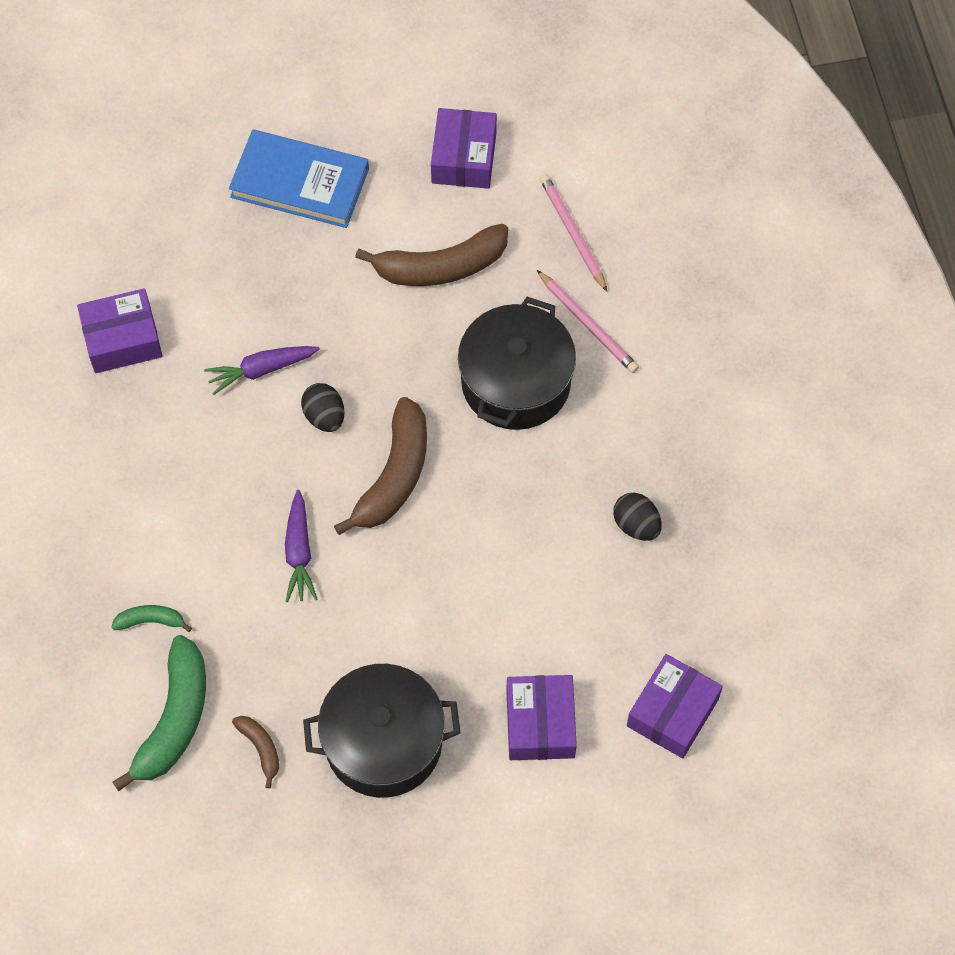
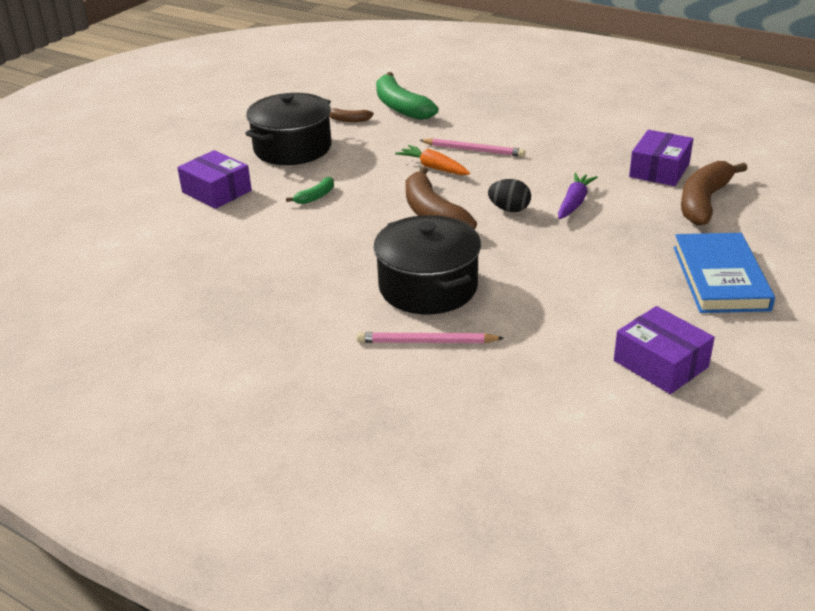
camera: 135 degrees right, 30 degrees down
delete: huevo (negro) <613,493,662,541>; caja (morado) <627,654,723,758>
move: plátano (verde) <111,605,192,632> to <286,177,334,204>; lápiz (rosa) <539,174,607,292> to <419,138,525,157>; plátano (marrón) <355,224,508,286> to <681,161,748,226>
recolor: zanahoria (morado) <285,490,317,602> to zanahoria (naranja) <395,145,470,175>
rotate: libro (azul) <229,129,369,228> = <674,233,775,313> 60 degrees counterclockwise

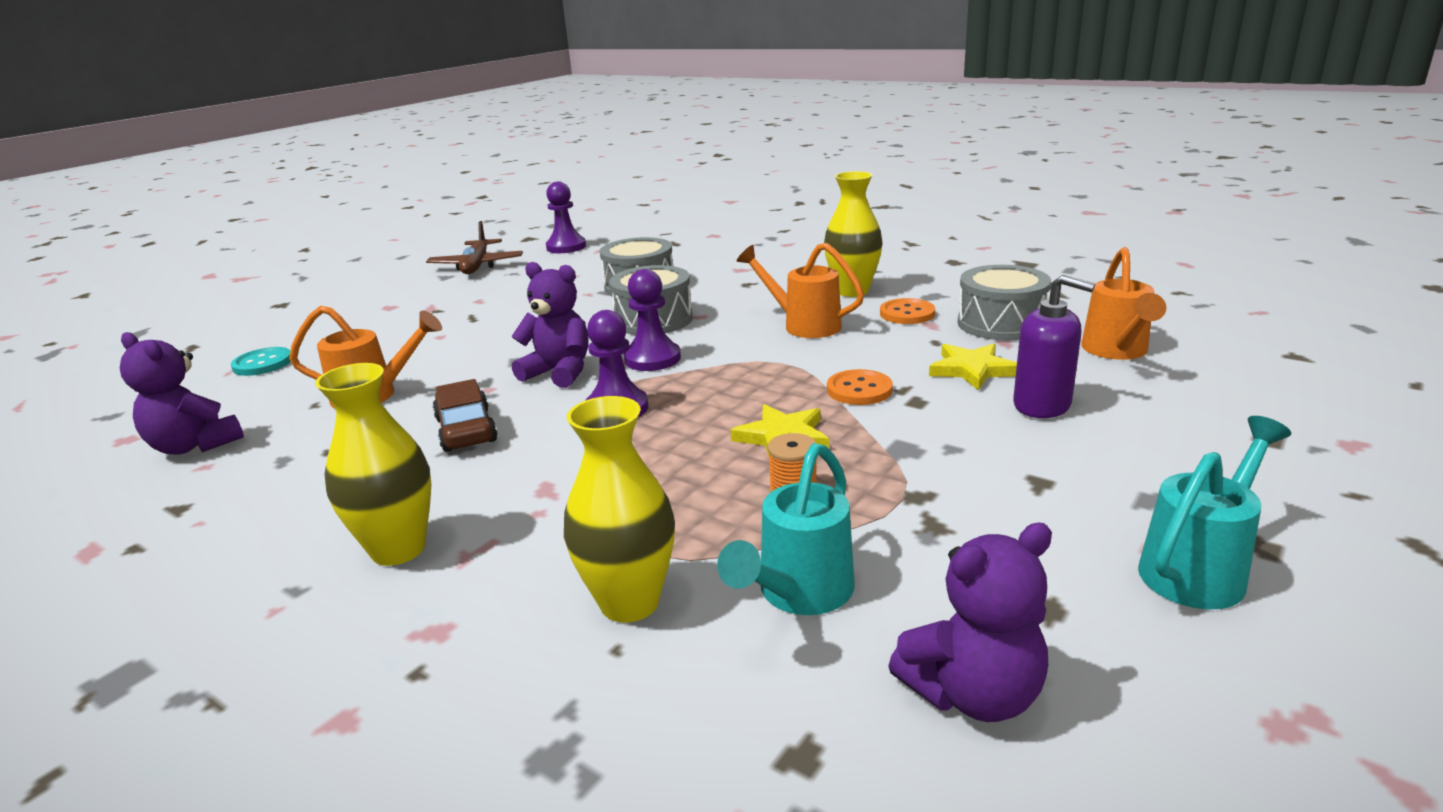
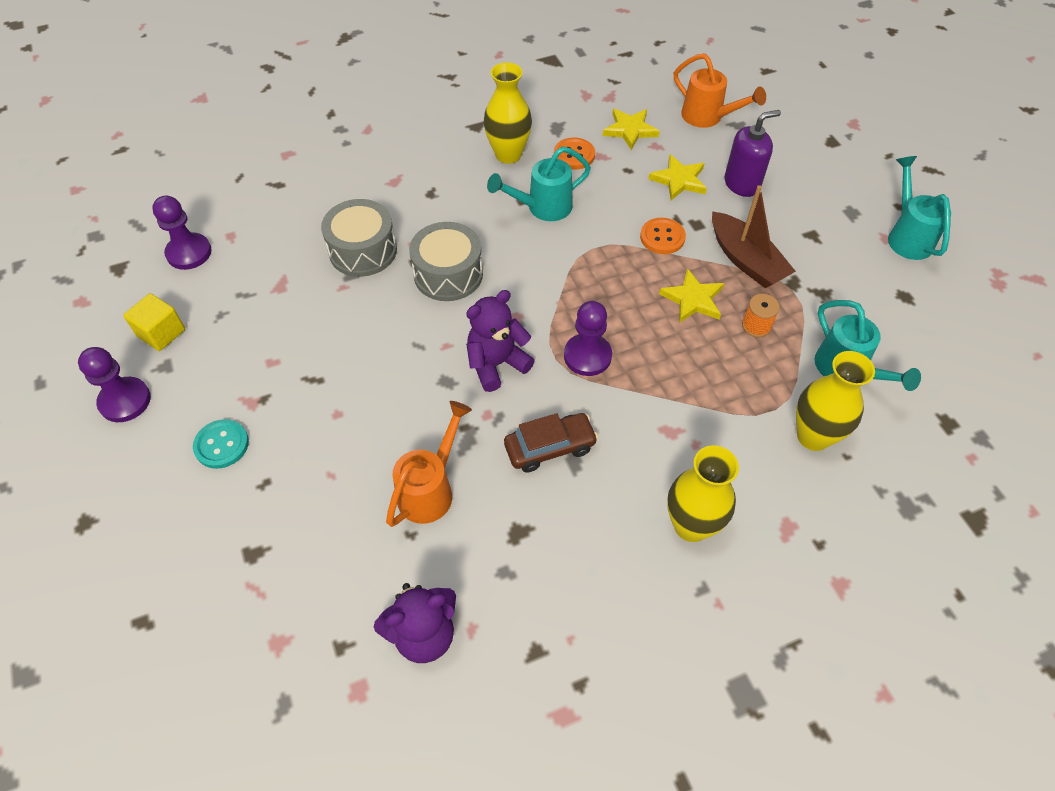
camera: 60 degrees left, 30 degrees up
delete: osito (morado) <888,523,1052,722>
insert: barco (marrón) <712,185,796,288>
move: peón (morado) <624,269,681,371> to <78,347,151,422>; botón (turquesa) <231,347,291,376> to <193,419,249,469>
replace: avión (marrón) <426,221,523,274> to cubo (amarillo) <123,293,185,351>; tambor (gris) <958,265,1051,340> to estrella (amarillo) <603,109,660,150>
recolor: regadera (naranja) <737,243,864,338> to regadera (turquesa) <487,146,591,221>
rotate: coche (marrón) <433,379,498,452> = <504,413,598,472> 150 degrees clockwise

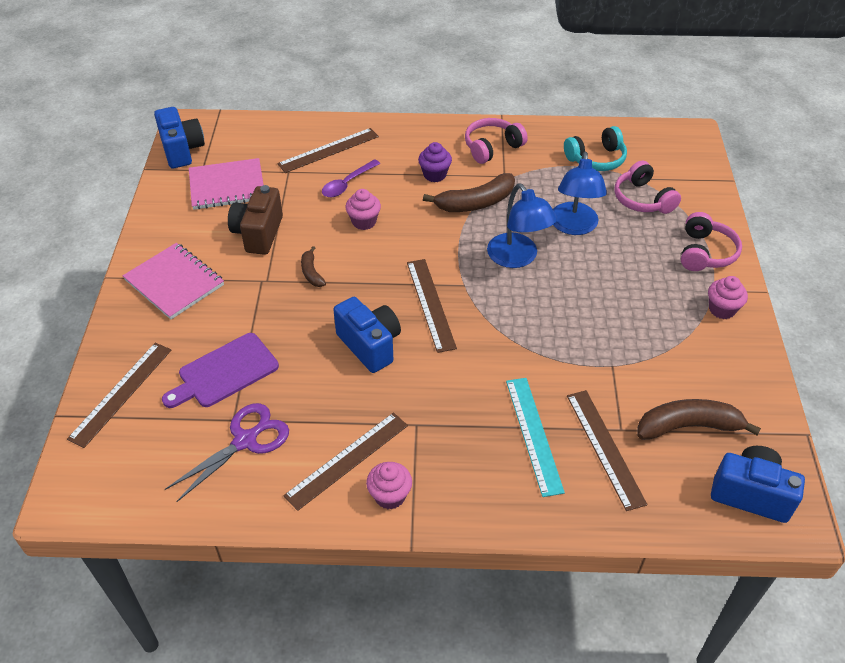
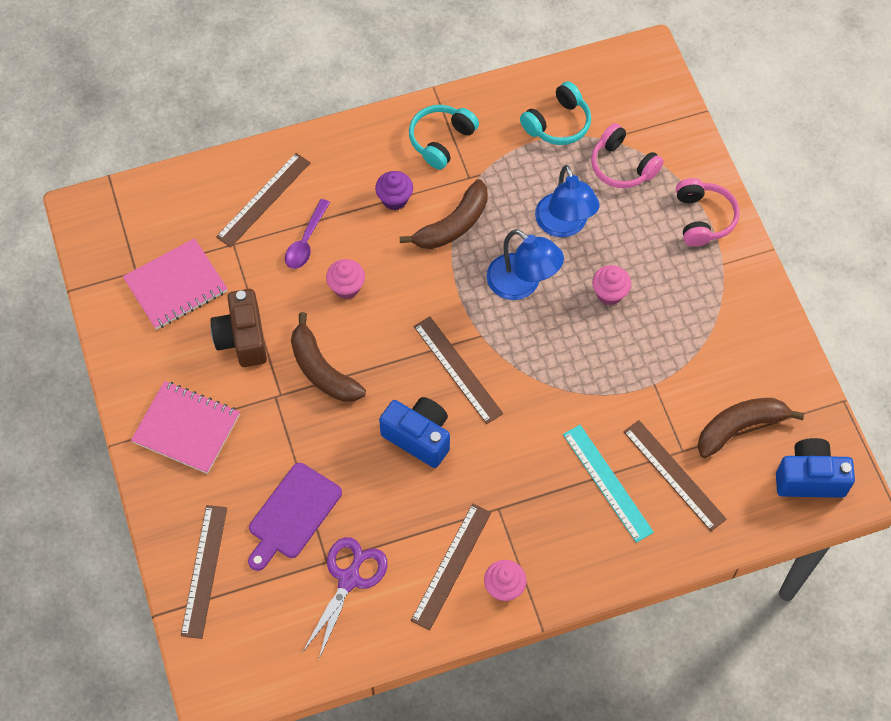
camera: 20 degrees left, 15 degrees up
delete: cámara (azul) <154,107,205,168>
move: magdalena (rosa) <708,276,748,319> to <592,265,631,305>
recolor: auriculares (rosa) <465,118,528,164> to auriculares (turquesa) <409,105,479,170>
resize: plátano (marrón) <301,246,326,287> = <291,312,366,402> x1.89

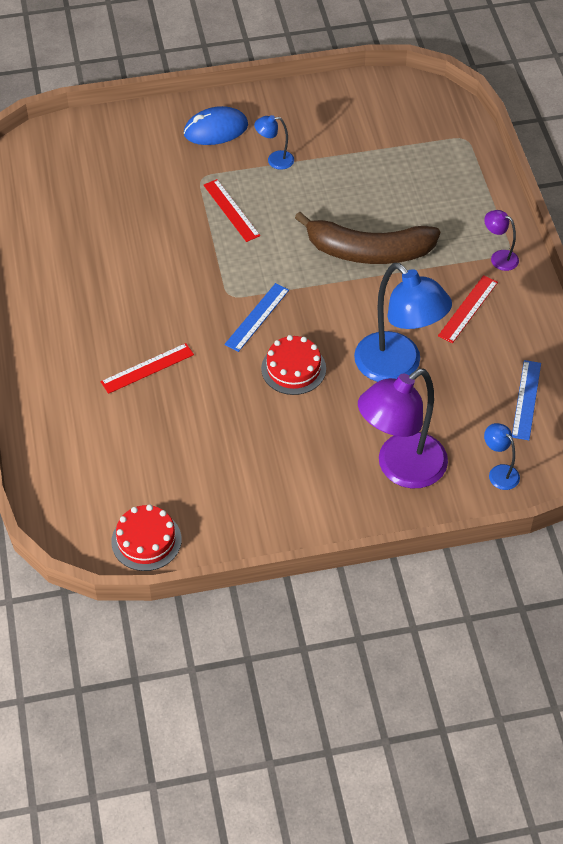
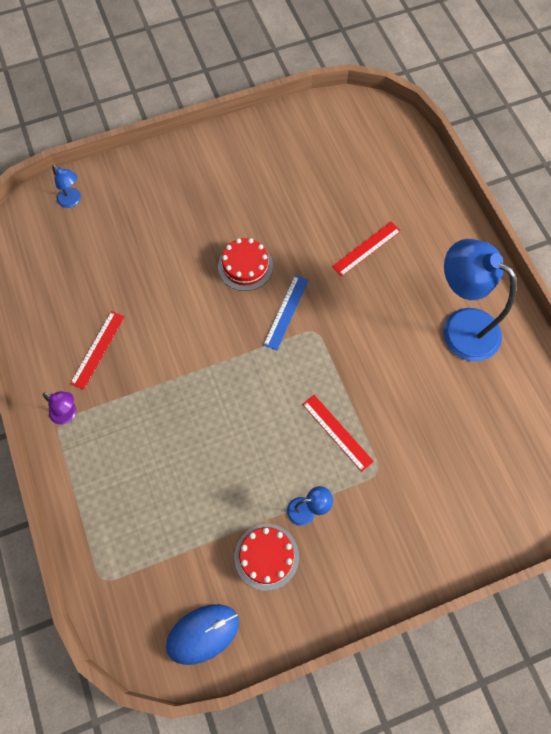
camera: 170 degrees right, 15 degrees up
delete: plátano (marrón) <295,212,440,264>; lámpara (morado) <358,369,448,488>; regla (azul) <512,360,541,440>
move: ratón (azul) <184,106,248,145> to <166,604,239,665>; tarta (rojo) <111,505,182,571> to <235,524,299,591>; lámpara (azul) <354,263,452,382> to <443,239,517,361>

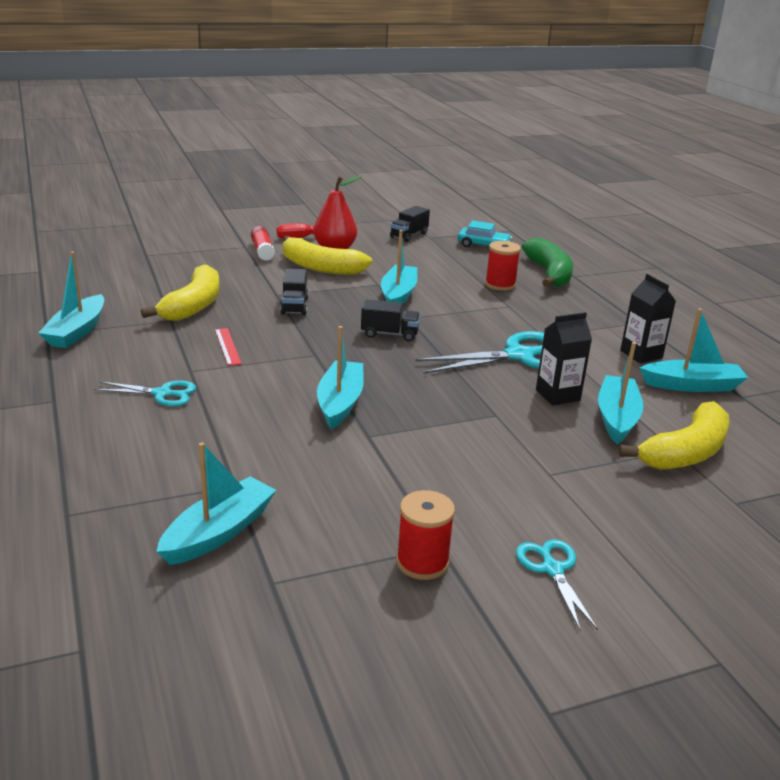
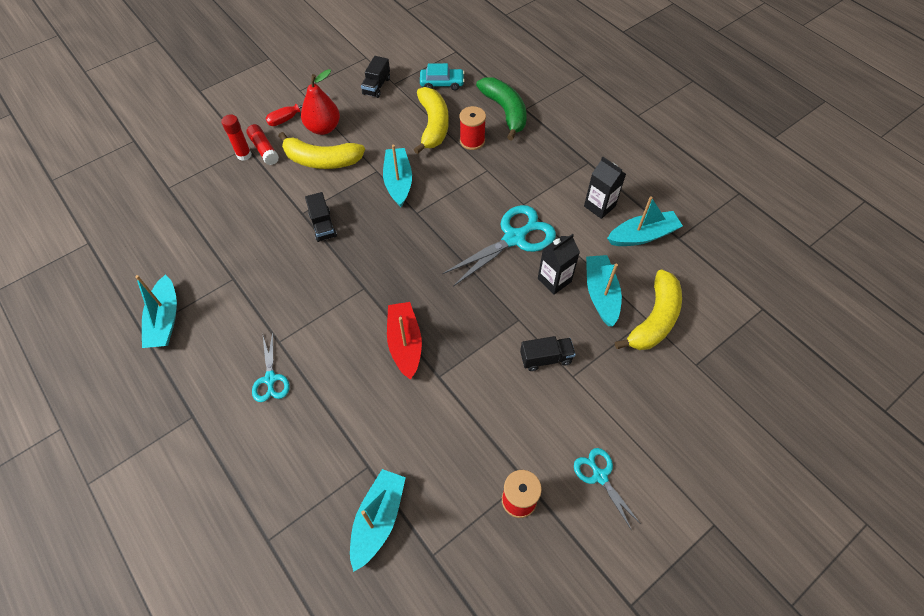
camera: 15 degrees left, 30 degrees up
delete: regla (rojo) <215,328,242,366>
insert: barra de pegamento (rojo) <221,114,252,161>
move: plátano (amarillo) <141,264,219,321> to <414,87,449,154>; camión (negro) <361,299,420,342> to <520,336,576,371>
recolor: barco (turquesa) <317,326,364,429> to barco (rojo) <387,302,422,380>
rotate: tijeras (turquesa) <94,380,196,407> = <252,332,290,402> 90 degrees clockwise

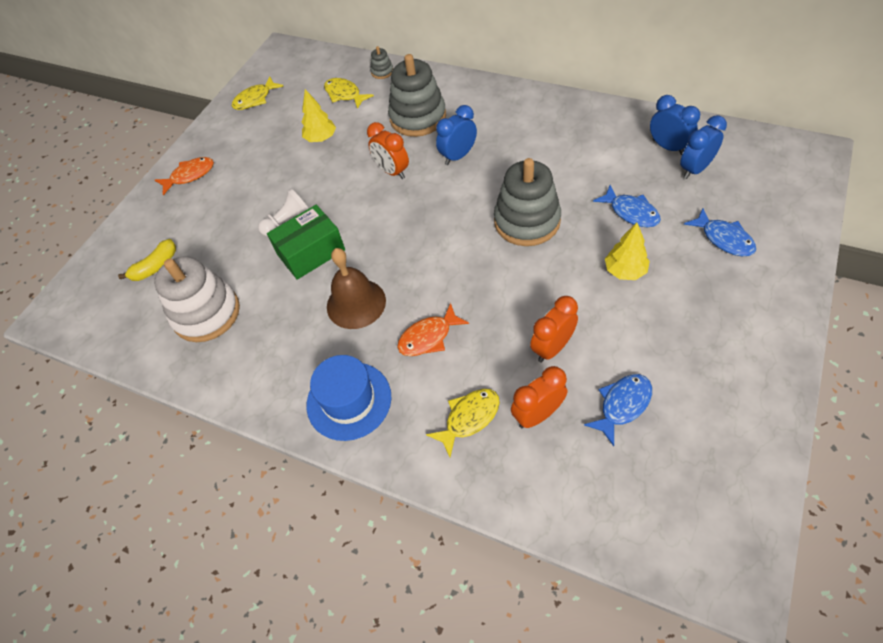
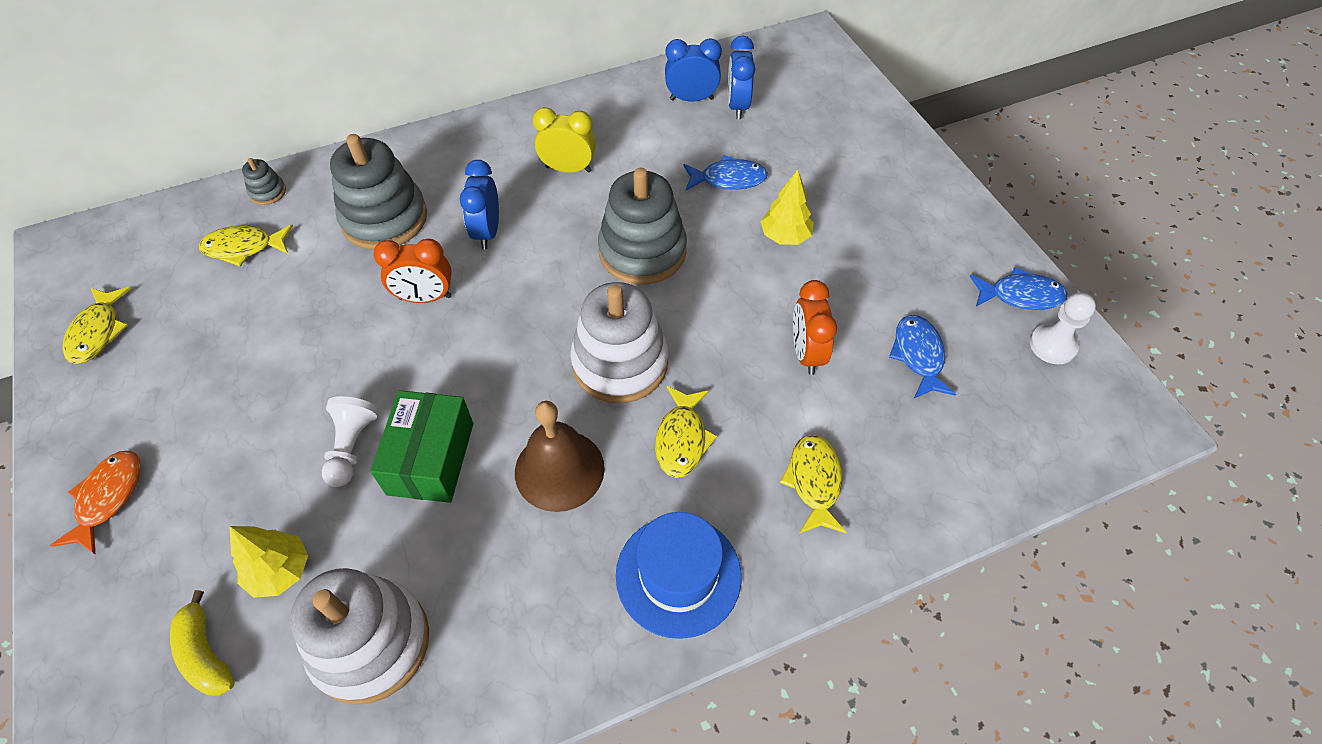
camera: 55 degrees left, 0 degrees up
delete: despertador (naranja) <511,366,567,428>
insert: despertador (amarillo) <533,107,596,173>; juguete apilable (blanco) <570,282,668,403>; peón (blanco) <1030,293,1096,364>
move: árbol (amarillo) <302,89,336,142> to <229,526,308,598>; pez (azul) <684,208,756,256> to <970,267,1067,310>
recolor: pez (naranja) <397,303,469,356> to pez (amarillo) <655,386,717,478>
rotate: plátano (amarillo) <118,239,176,281> = <170,590,235,696> 150 degrees clockwise

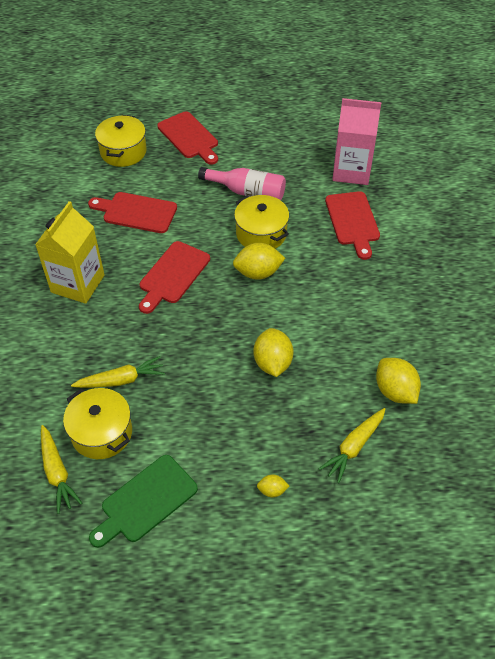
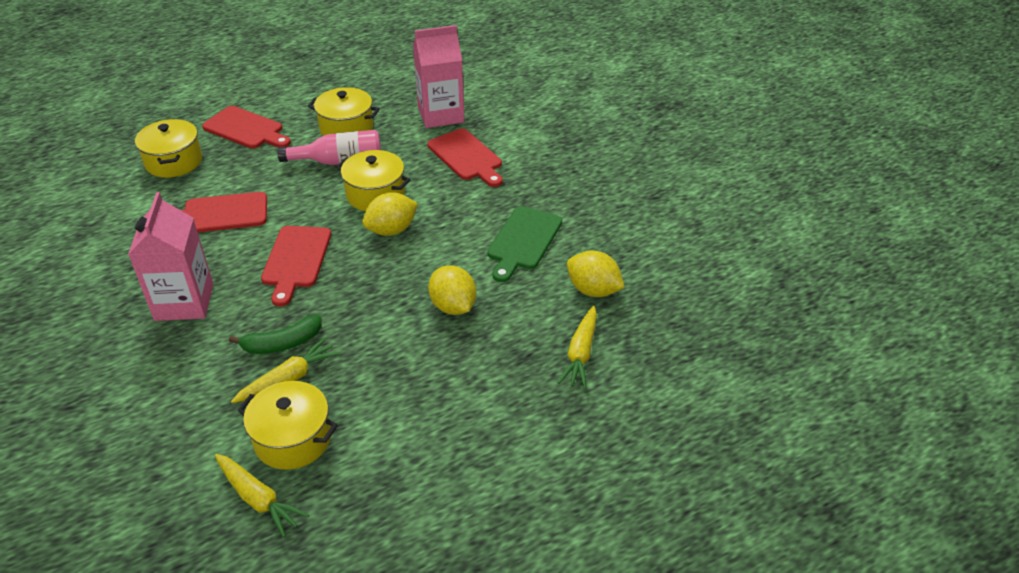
camera: 25 degrees left, 10 degrees down
delete: limón (amarillo) <257,474,289,498>
insert: plátano (verde) <229,315,322,354>; olla (amarillo) <308,87,380,136>
move: tabla de cortar (verde) <89,455,198,548> to <487,206,562,282>
recolor: cartón de leche (amarillo) <35,201,105,304> to cartón de leche (rosa) <128,192,213,321>

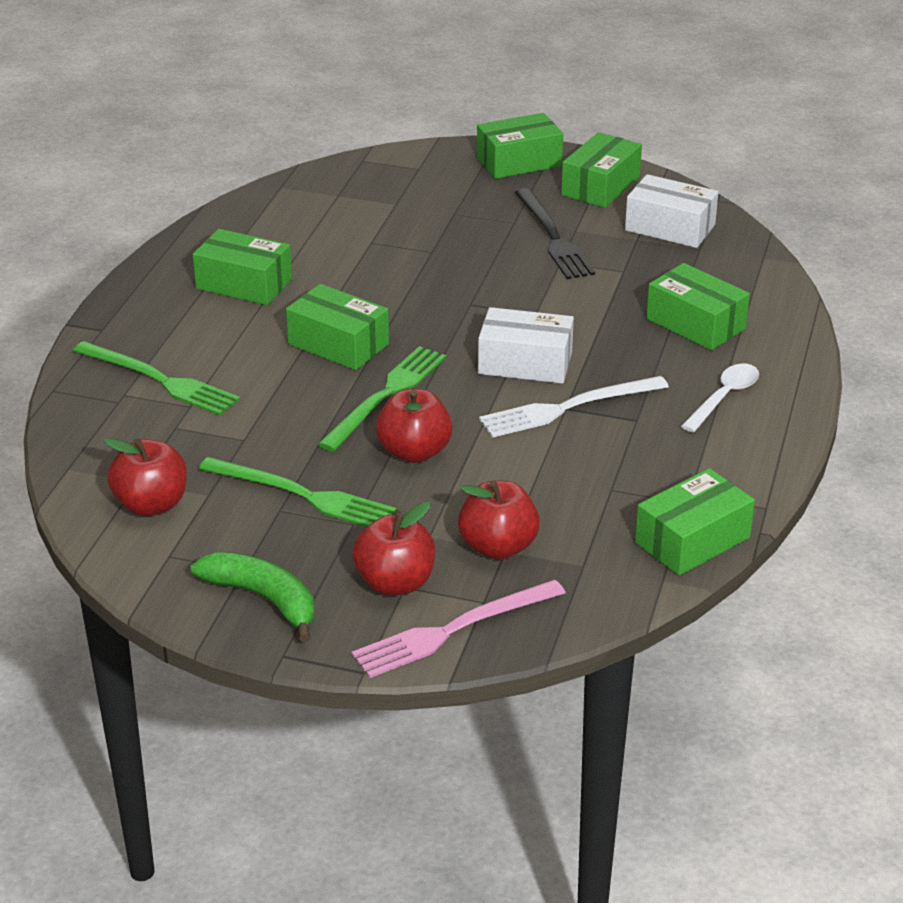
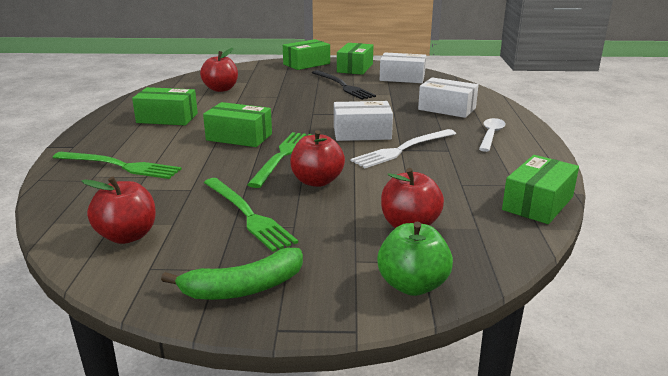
camera: 15 degrees left, 10 degrees down
move: manzana (rojo) <352,502,435,596> to <200,48,238,92>
replace: tenedor (rosa) <352,579,565,678> to manzana (verde) <377,221,453,296>
recolor: caja (verde) <646,263,750,350> to caja (blanco) <418,78,478,118>
rotate: plátano (verde) <191,552,314,642> = <161,248,303,300> 135 degrees clockwise; tenedor (verde) <199,457,397,527> = <204,178,298,252> 45 degrees clockwise

